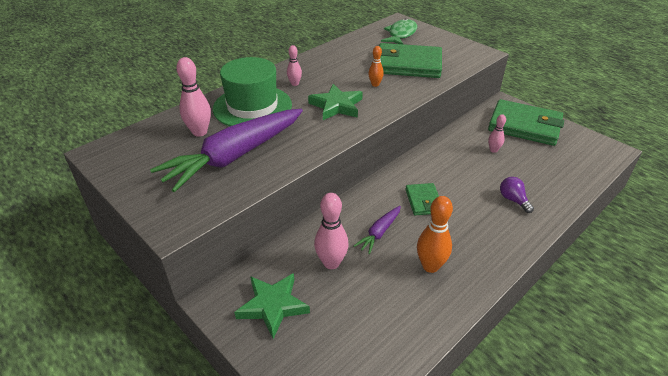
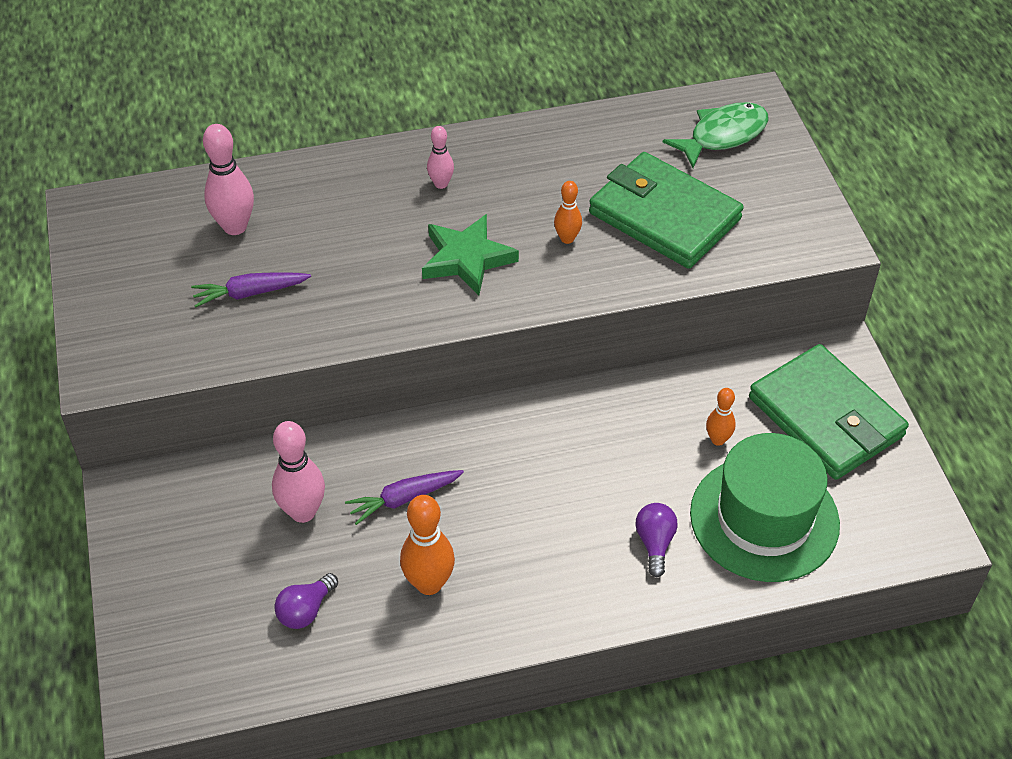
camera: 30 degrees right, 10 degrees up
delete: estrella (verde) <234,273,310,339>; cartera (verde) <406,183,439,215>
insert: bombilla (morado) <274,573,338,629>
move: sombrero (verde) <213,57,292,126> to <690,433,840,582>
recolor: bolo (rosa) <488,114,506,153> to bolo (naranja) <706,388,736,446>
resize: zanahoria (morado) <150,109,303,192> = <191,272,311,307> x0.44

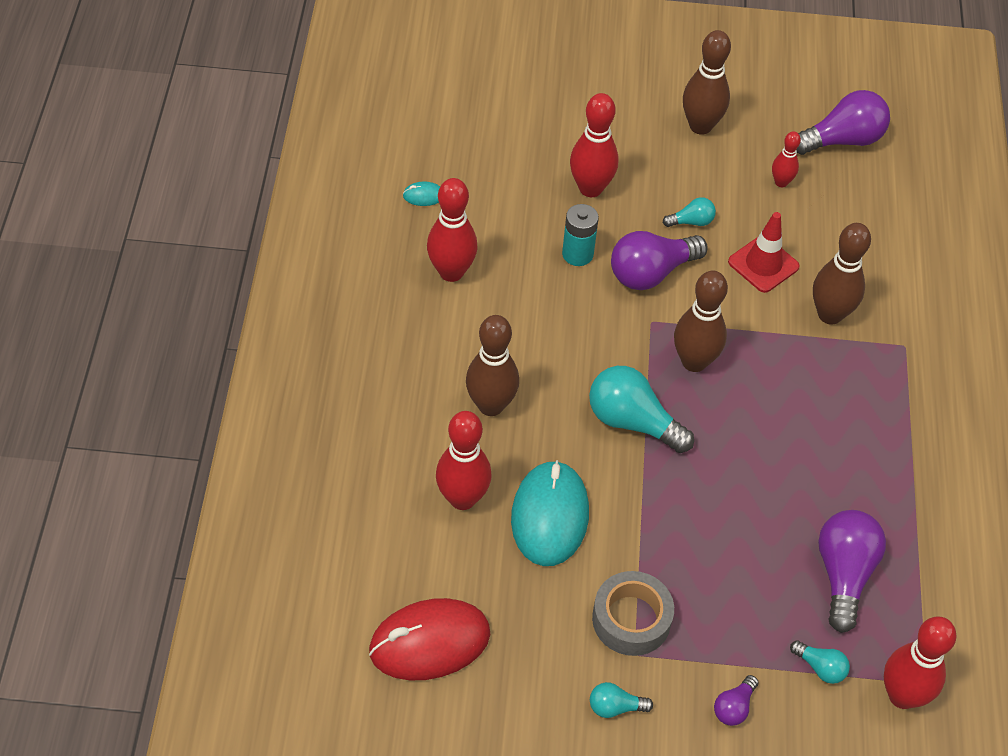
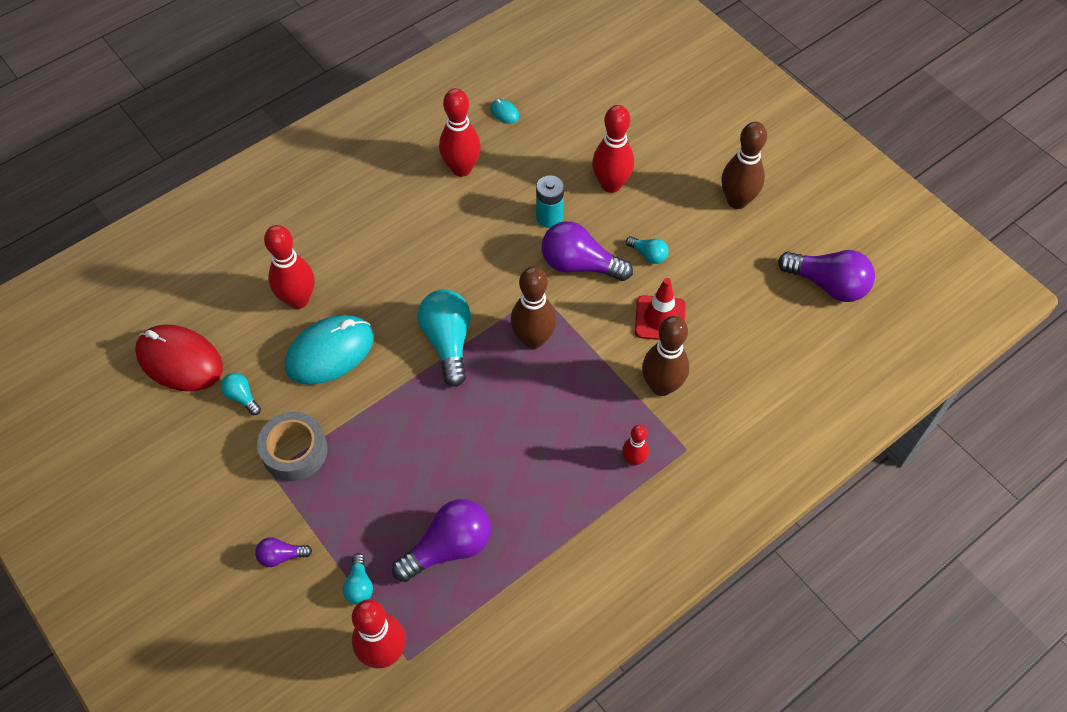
camera: 50 degrees right, 5 degrees up
delete: bolo (marrón) <466,315,519,416>
move: bombilla (turquesa) <590,682,653,718> to <221,373,261,415>; bolo (rojo) <772,131,801,187> to <622,425,649,466>

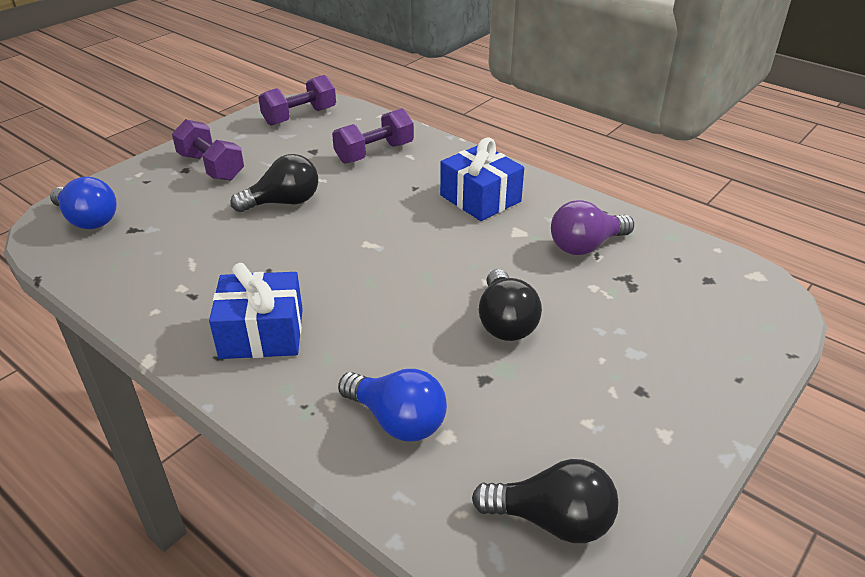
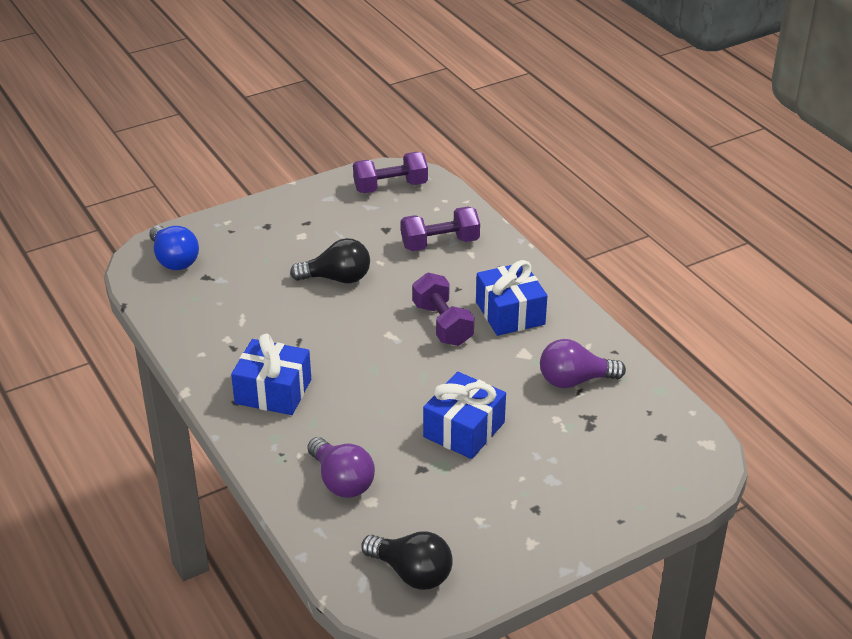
camera: 20 degrees right, 0 degrees up
move: mancuerna (morado) <172,119,244,181> to <412,273,474,346>
replace: bombilla (negro) <479,269,542,341> to regalo (azul) <423,372,506,459>
recolor: bombilla (azul) <338,369,447,442> to bombilla (morado) <308,437,375,498>

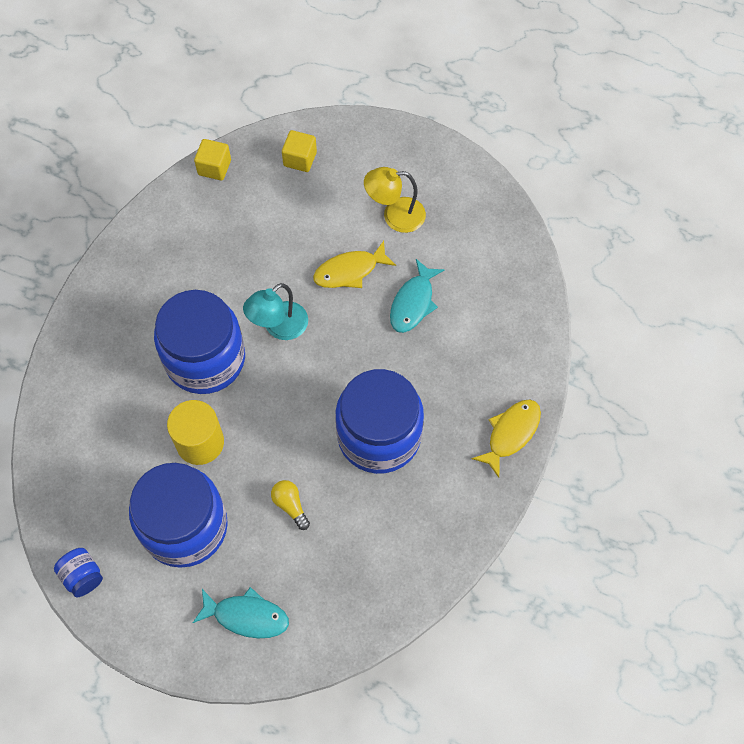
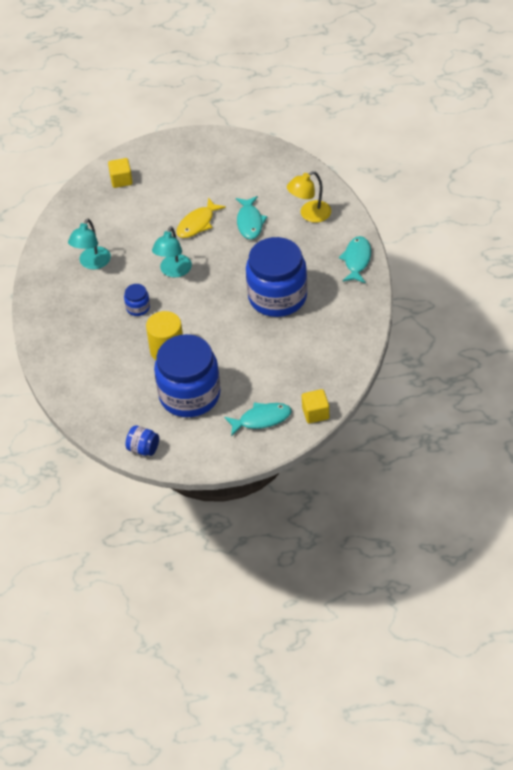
camera: 25 degrees left, 15 degrees down
delete: bombilla (amarillo) <271,480,310,530>
insert: lámpara (turquesa) <68,219,111,269>
move: lámpara (amarillo) <364,167,426,233> to <287,171,331,223>; cubo (amarillo) <194,139,231,181> to <302,389,329,423>
recolor: pez (amarillo) <472,400,541,478> to pez (turquesa) <339,236,371,283>
resize: tarro (azul) <154,290,245,394> = <124,284,150,316> x0.41

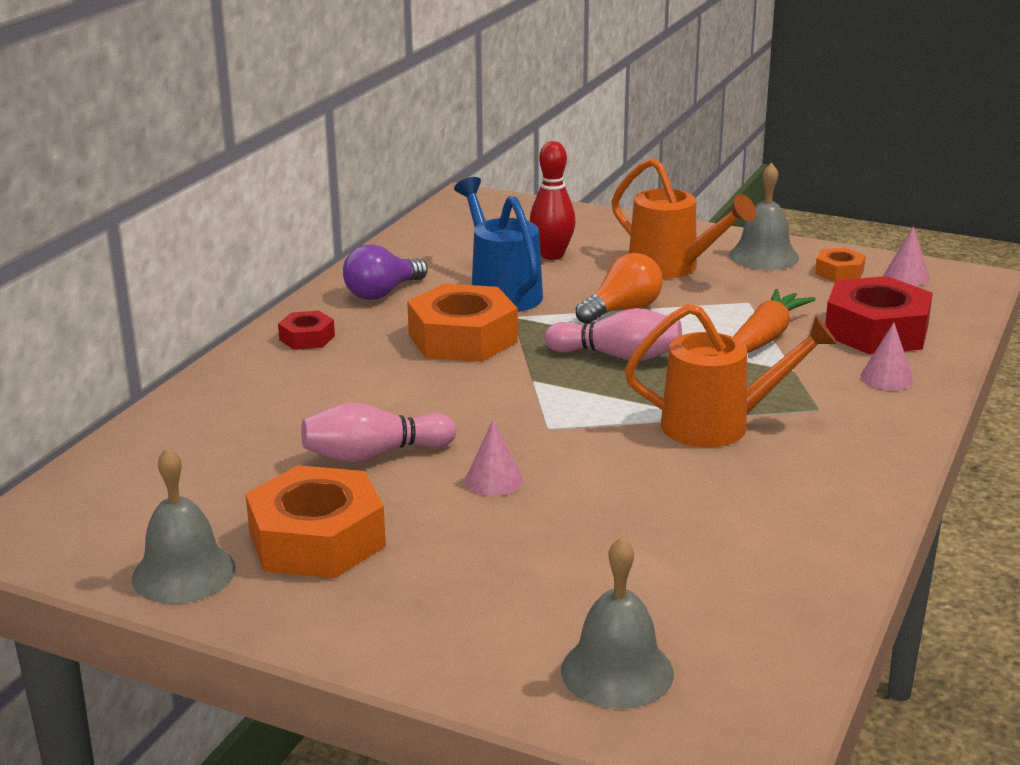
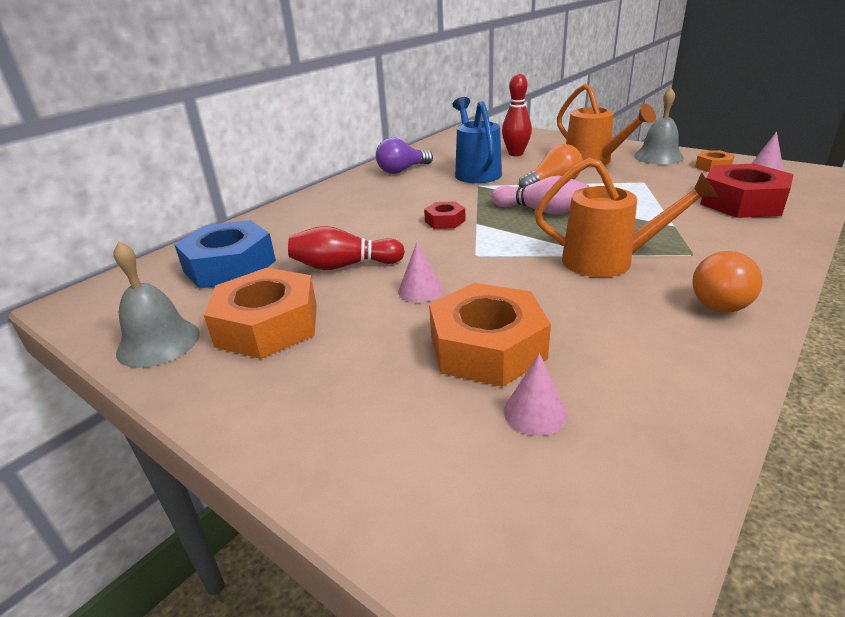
camera: 15 degrees right, 5 degrees up
delete: campana (gris) <561,537,674,709>; zanahoria (naranja) <733,289,816,353>
insert: tuerca (azul) <174,220,276,289>; bombilla (naranja) <692,251,763,312>
move: tuerca (rojo) <278,311,335,350> to <424,201,465,229>; tuerca (naranja) <407,284,518,362> to <429,283,551,387>; cono (rosa) <861,322,914,390> to <504,353,567,436>
recolor: bolo (rosa) <301,403,456,463> to bolo (rojo) <288,226,405,270>

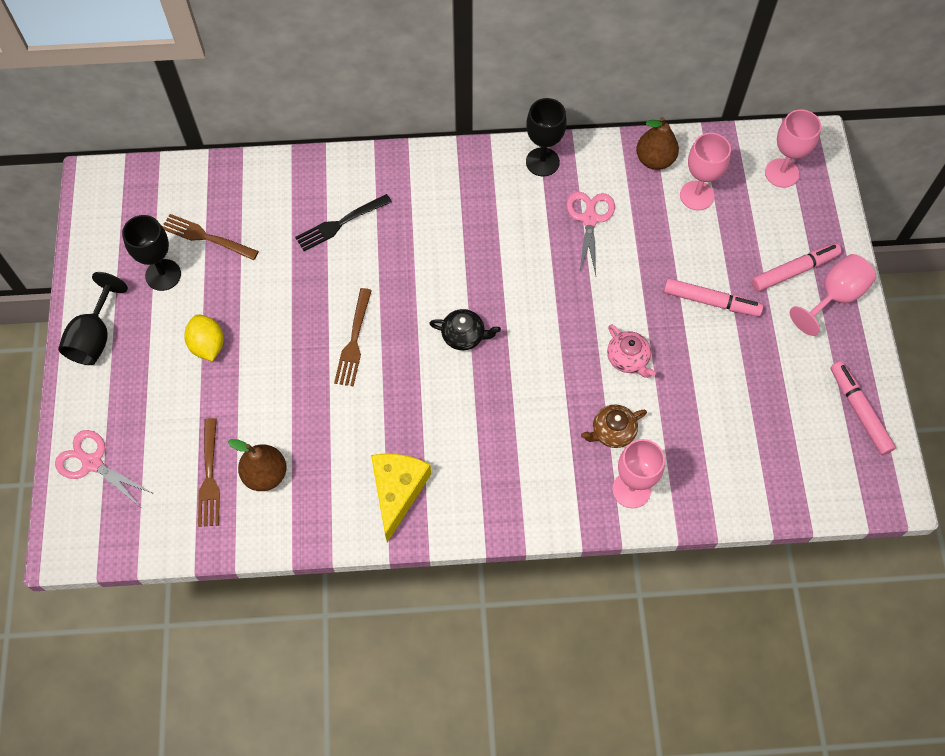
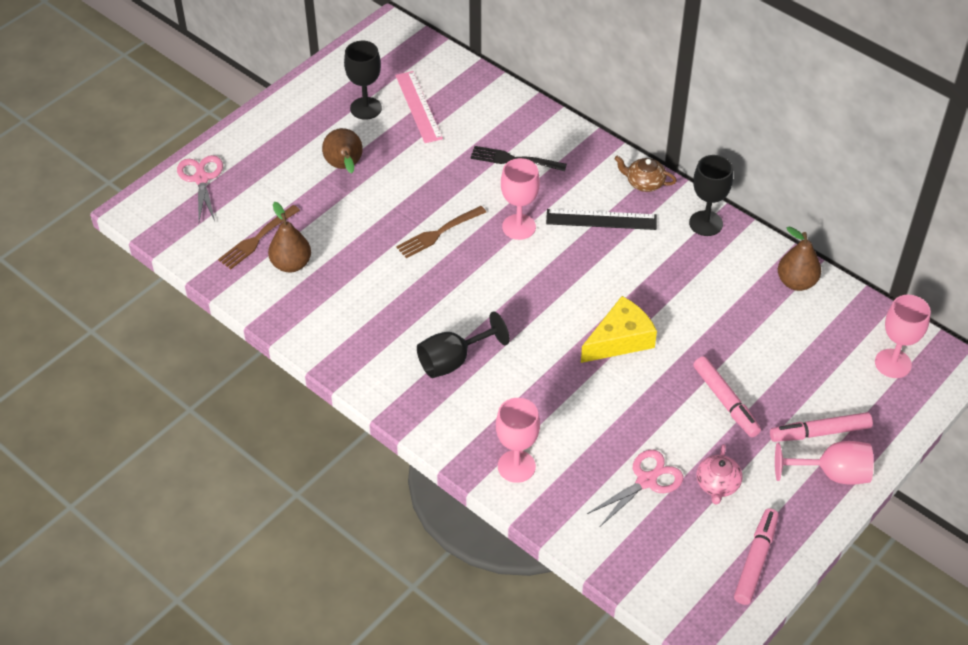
camera: 45 degrees right, 15 degrees down
delete: tetera (negro) <429,309,501,350>
insert: regla (negro) <546,209,657,230>
move: copa (negro) <58,272,128,365> to <417,312,510,378>; copa (rosa) <680,133,731,210> to <501,158,540,240>; queso (amarillo) <371,454,431,542> to <581,296,657,363>; tijeras (rosa) <567,192,615,275> to <587,450,683,527>; tetera (marrón) <581,405,647,448> to <614,156,677,192>; tetera (rosa) <607,324,656,378> to <697,444,743,504>
replace: limón (amarillo) <184,314,224,361> to pera (marrón) <322,128,363,173>; tenedor (marrón) <162,214,259,260> to regla (rosa) <396,71,443,143>
rotate: rotulador (rosa) <752,243,842,292> = <770,412,873,442> 150 degrees clockwise

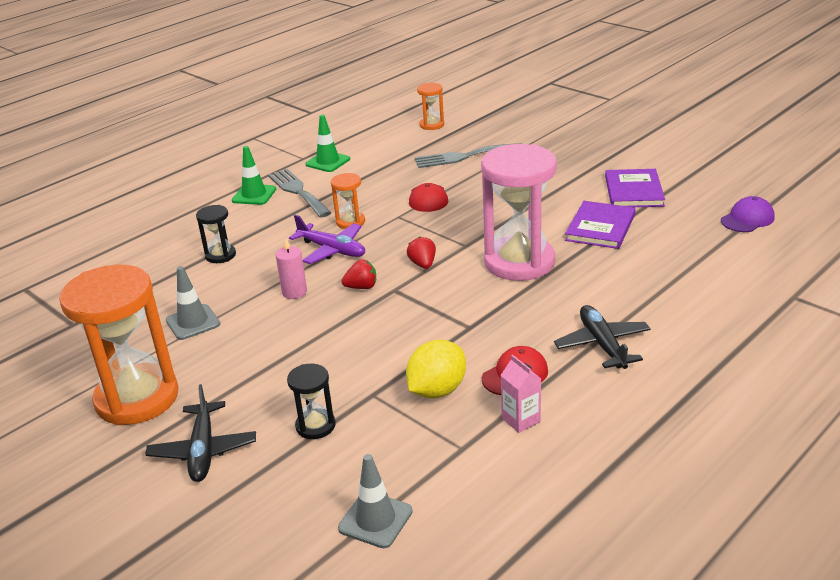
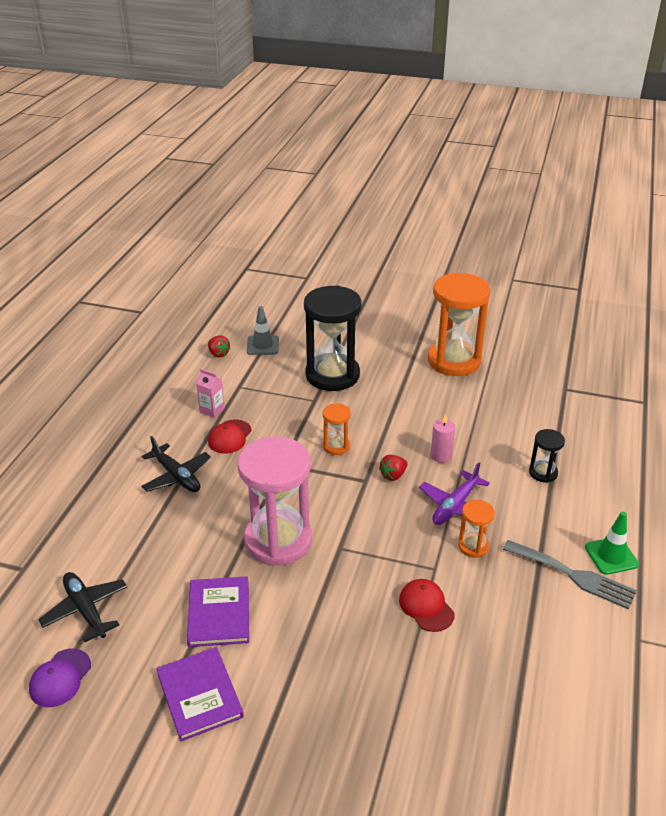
camera: 150 degrees right, 5 degrees up
delete: cono de tráfico (gris) <166,266,220,340>; cono de tráfico (verde) <305,115,350,172>; limón (amarillo) <406,340,466,398>; tenedor (gris) <415,143,523,168>
move: avión (negro) <145,384,256,482> to <38,572,127,642>; fresa (rojo) <407,236,436,269> to <208,335,231,358>; reloj de arena (naranja) <417,83,444,130> to <323,403,351,455>
rotate: avión (morado) <289,215,365,264> = <419,463,490,525> 60 degrees counterclockwise
resize: reloj de arena (negro) <287,364,336,439> = <304,285,362,391> x2.19

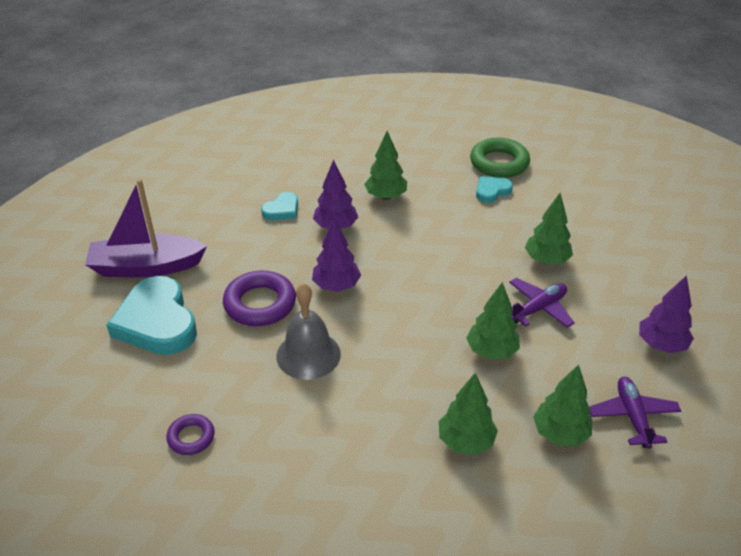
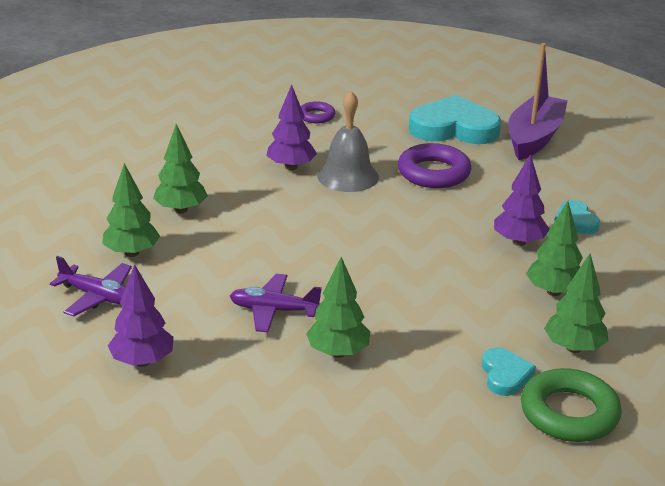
camera: 120 degrees right, 10 degrees down
move: árbol (morado) <312,218,361,292> to <266,84,317,170>; árbol (verde) <466,282,520,360> to <544,254,609,353>
rotate: avión (morado) <509,278,575,328> = <230,274,322,333> 105 degrees clockwise

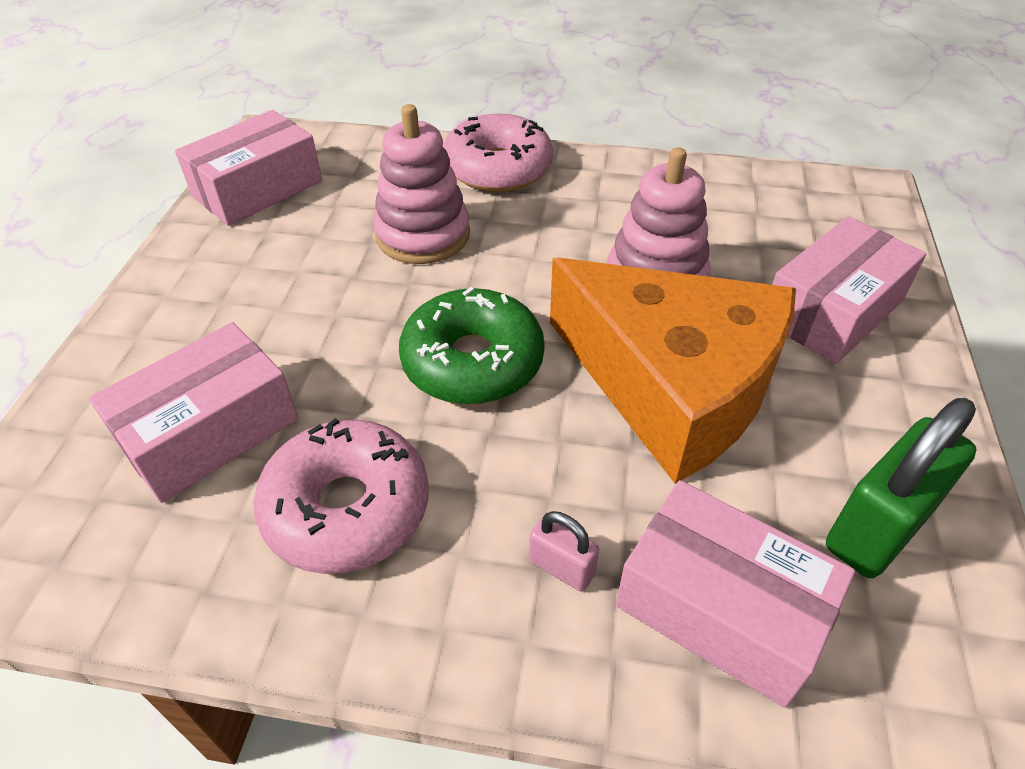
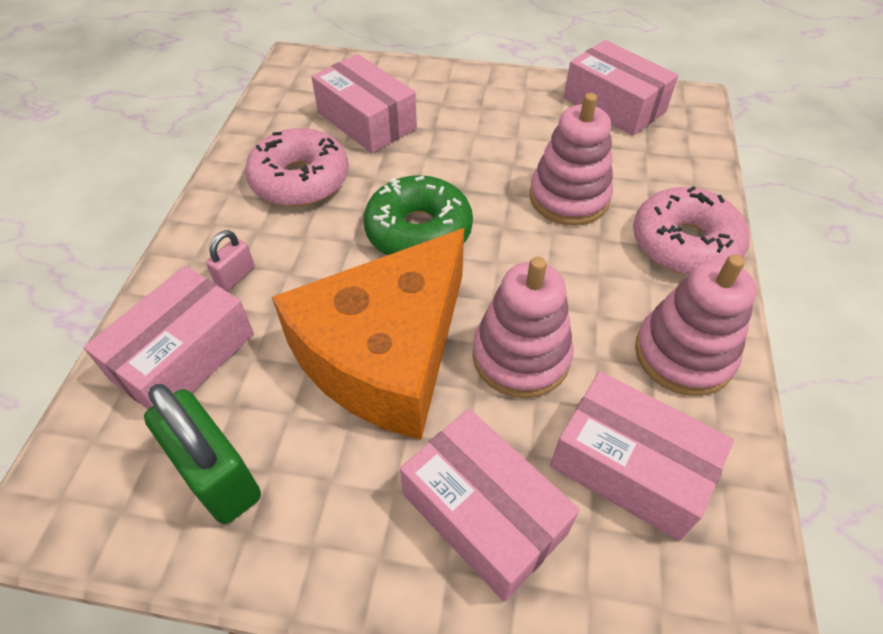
camera: 90 degrees right, 5 degrees up
insert: caja (rosa) <550,371,734,541>; juguete apilable (rosa) <635,254,756,396>

